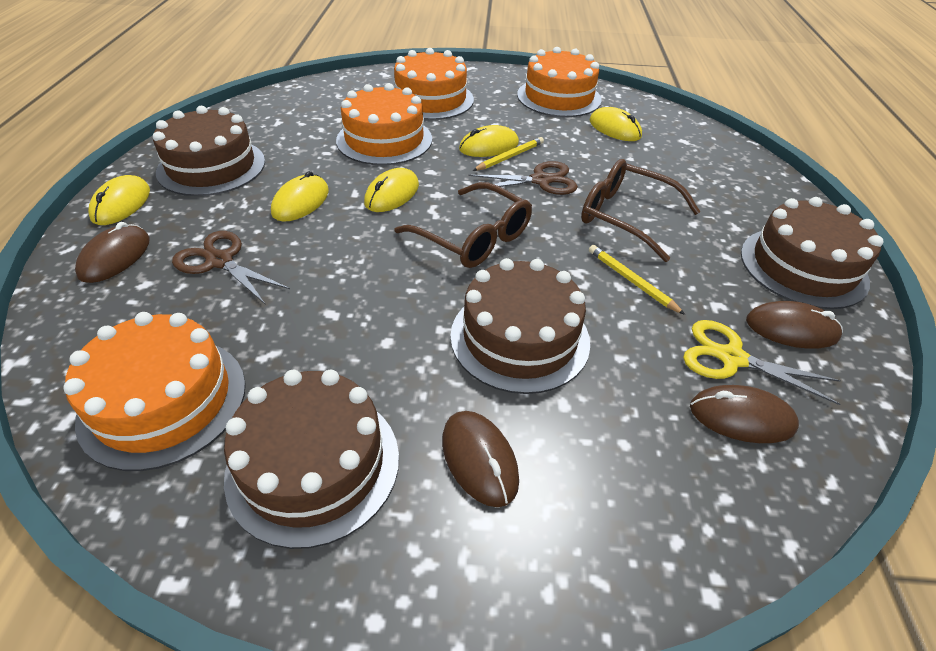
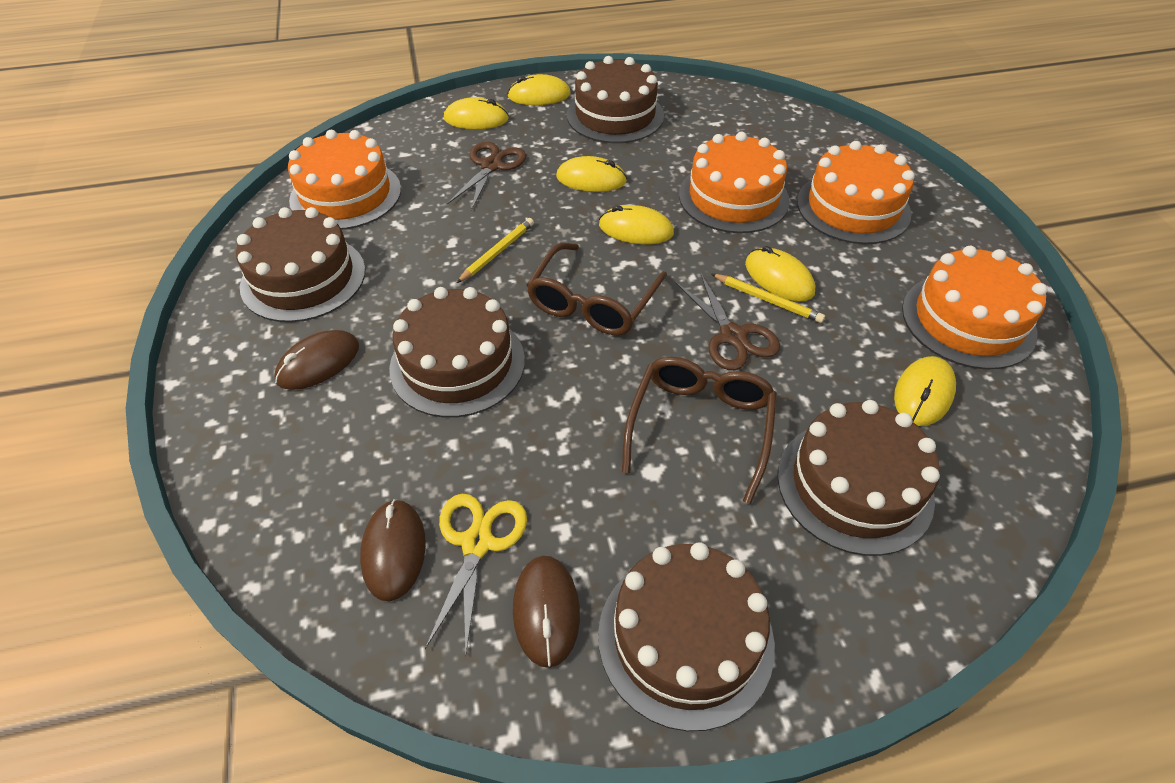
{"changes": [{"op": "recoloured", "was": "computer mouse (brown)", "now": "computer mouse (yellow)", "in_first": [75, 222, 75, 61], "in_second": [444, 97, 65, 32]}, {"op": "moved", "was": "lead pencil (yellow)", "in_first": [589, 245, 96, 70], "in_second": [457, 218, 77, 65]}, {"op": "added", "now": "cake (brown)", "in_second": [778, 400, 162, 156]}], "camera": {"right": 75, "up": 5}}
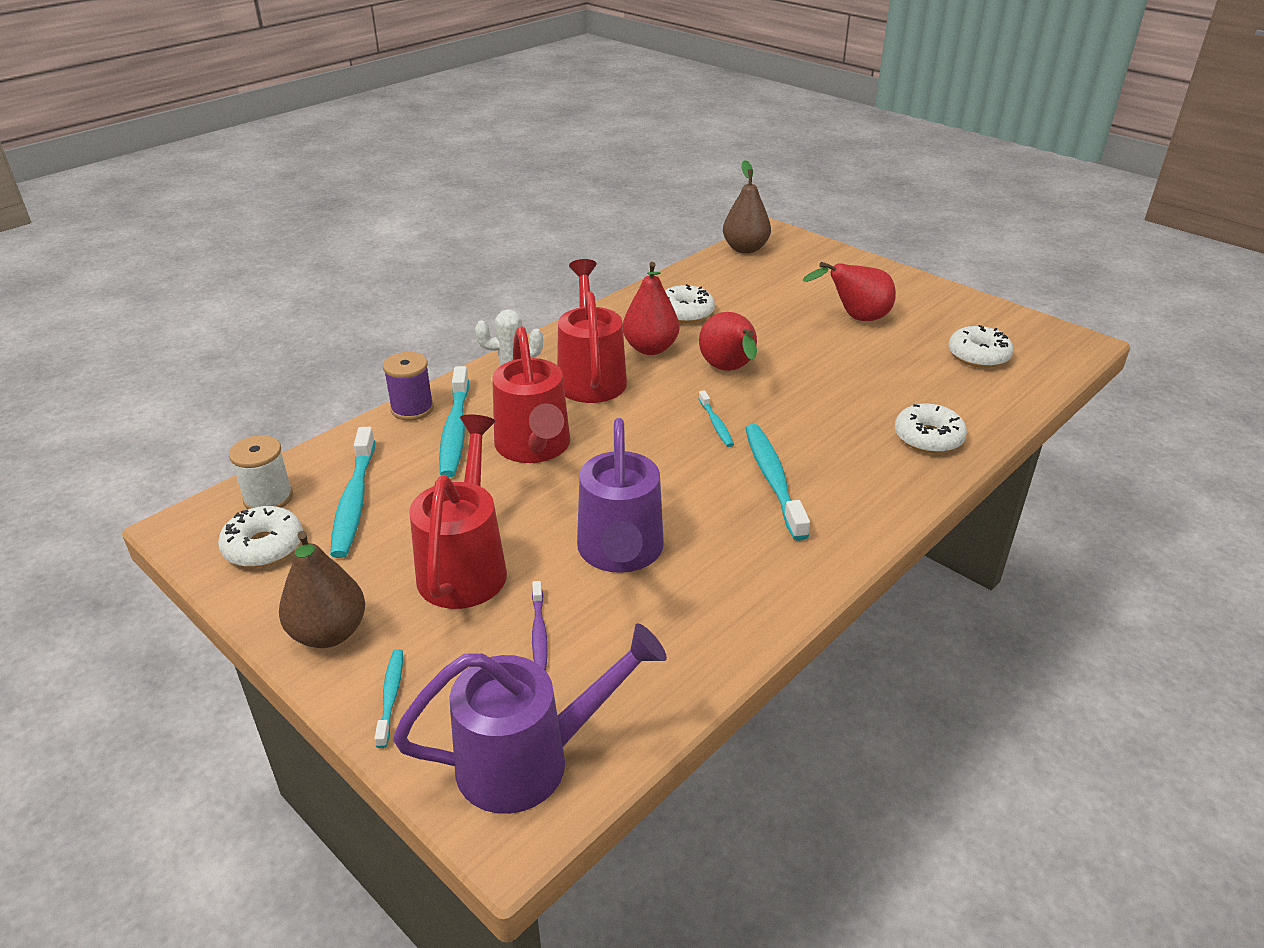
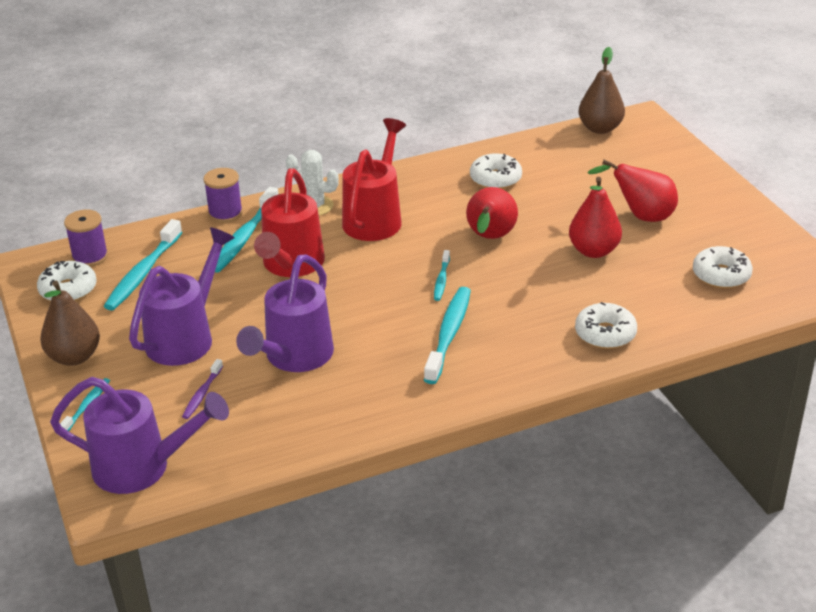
{"changes": [{"op": "moved", "was": "pear fruit (crimson)", "in_first": [623, 262, 56, 93], "in_second": [569, 177, 53, 81]}, {"op": "recoloured", "was": "sprinkling can (crimson)", "now": "sprinkling can (royal purple)", "in_first": [409, 415, 98, 194], "in_second": [129, 227, 106, 139]}, {"op": "recoloured", "was": "reel of thread (snow-white)", "now": "reel of thread (royal purple)", "in_first": [229, 435, 64, 74], "in_second": [64, 210, 44, 57]}], "camera": {"right": 25, "up": 0}}
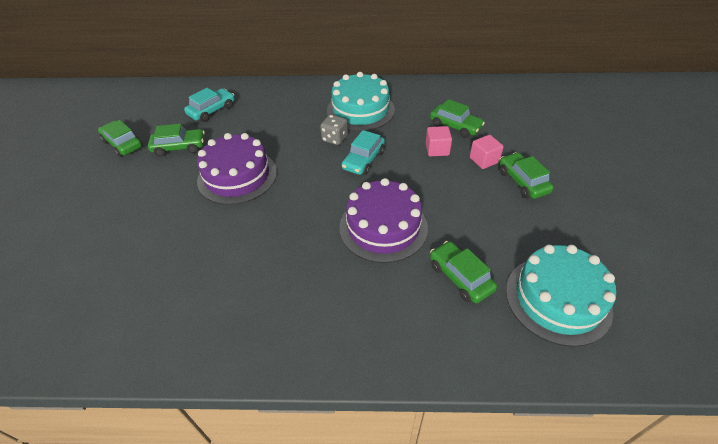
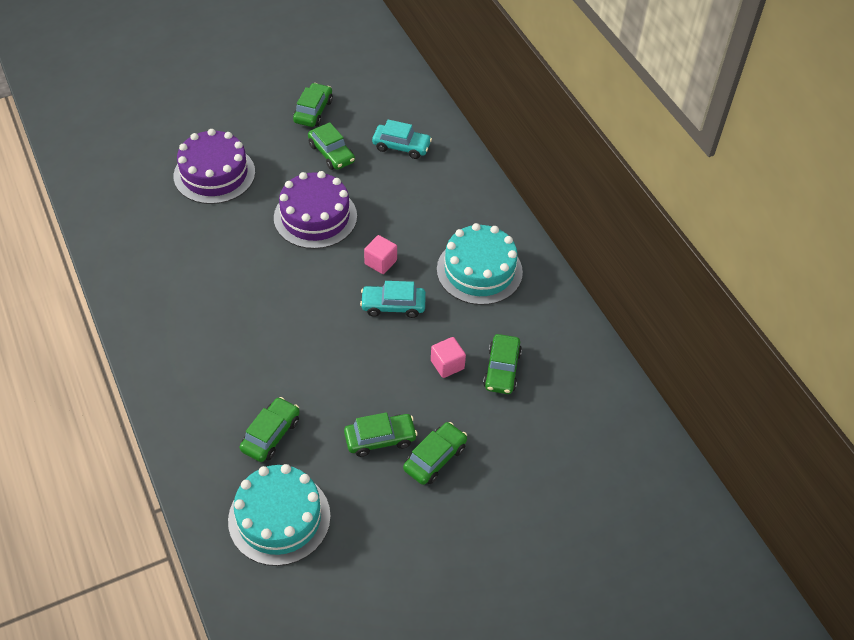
{"changes": [{"op": "removed", "was": "game die (grey)", "in_first": [320, 115, 28, 30]}, {"op": "moved", "was": "solid cube (rose-pink)", "in_first": [470, 135, 34, 34], "in_second": [364, 235, 33, 39]}, {"op": "moved", "was": "cake (royal purple)", "in_first": [339, 178, 89, 85], "in_second": [174, 129, 81, 75]}, {"op": "added", "now": "automobile (leaf-green)", "in_second": [344, 412, 74, 45]}], "camera": {"right": 60, "up": 5}}
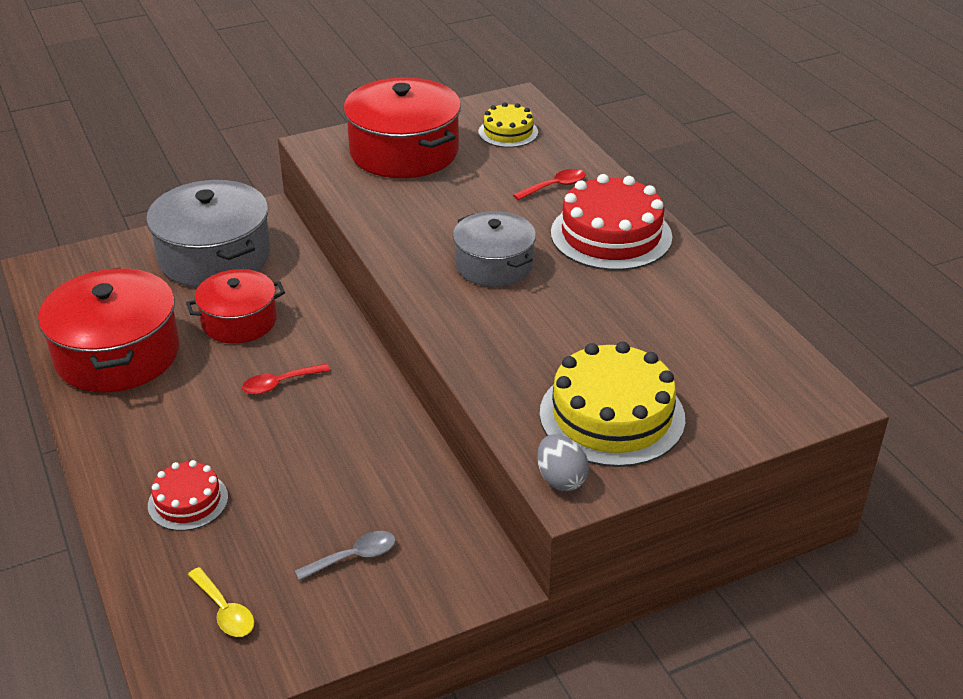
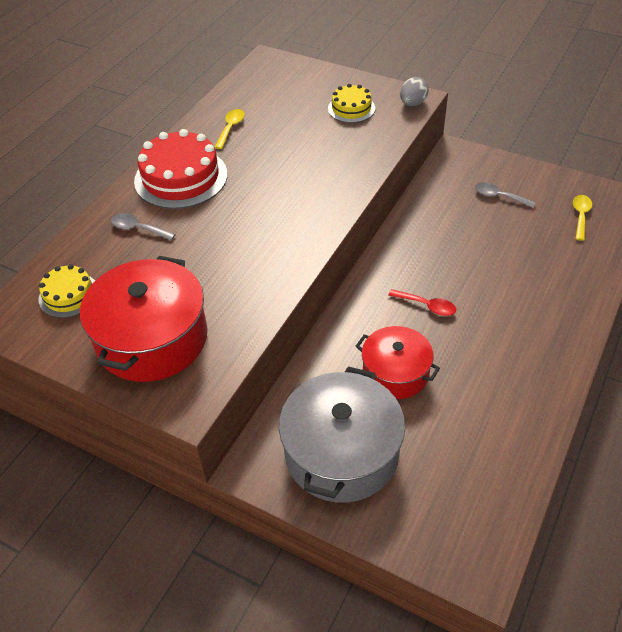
{"changes": [{"op": "recoloured", "was": "spoon (crimson)", "now": "spoon (grey)", "in_first": [513, 169, 72, 31], "in_second": [111, 213, 65, 27]}, {"op": "removed", "was": "pot (grey)", "in_first": [453, 211, 83, 76]}, {"op": "removed", "was": "pot (crimson)", "in_first": [38, 267, 141, 125]}, {"op": "resized", "was": "cake (yellow)", "in_first": [540, 341, 145, 126], "in_second": [328, 84, 47, 39], "ratio": 0.56}, {"op": "removed", "was": "cake (crimson)", "in_first": [148, 460, 80, 71]}, {"op": "added", "now": "spoon (yellow)", "in_second": [215, 109, 30, 40]}], "camera": {"right": -125, "up": 10}}
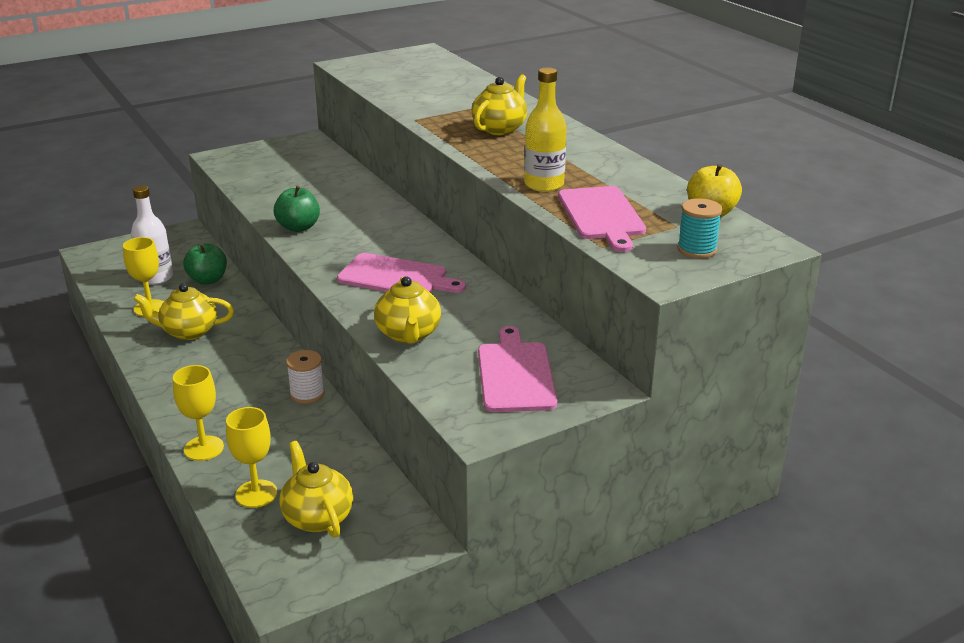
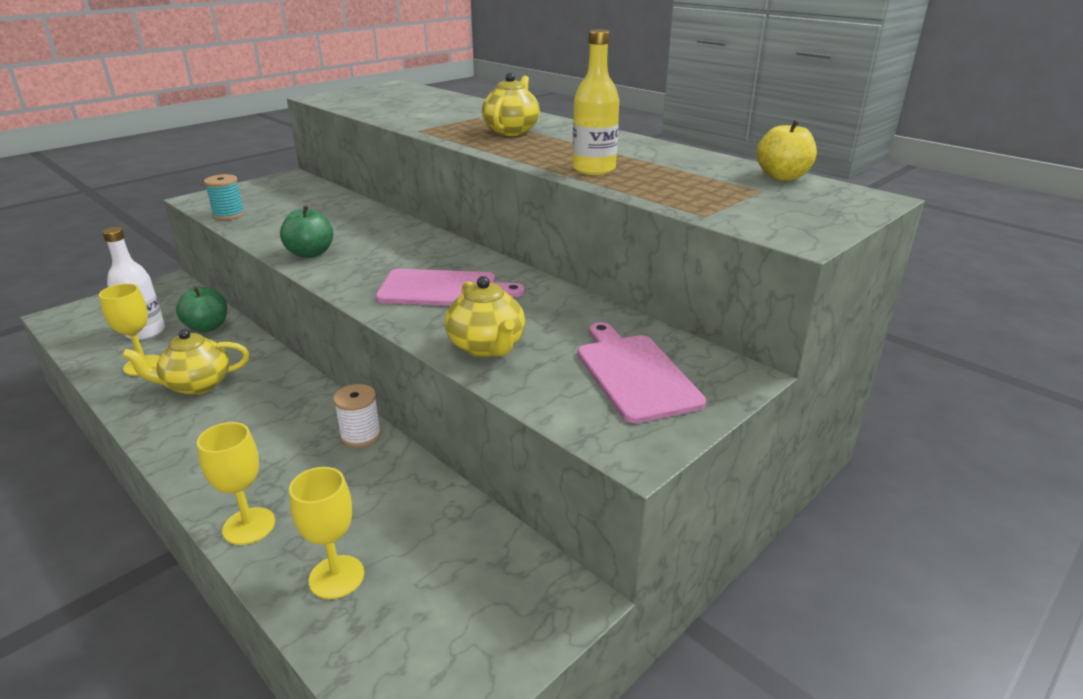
{"changes": [{"op": "removed", "was": "bread board (rose-pink)", "in_first": [558, 186, 88, 66]}, {"op": "moved", "was": "reel of thread (teal)", "in_first": [677, 198, 45, 60], "in_second": [204, 174, 41, 46]}, {"op": "removed", "was": "teapot (yellow)", "in_first": [280, 441, 73, 97]}], "camera": {"right": -15, "up": 0}}
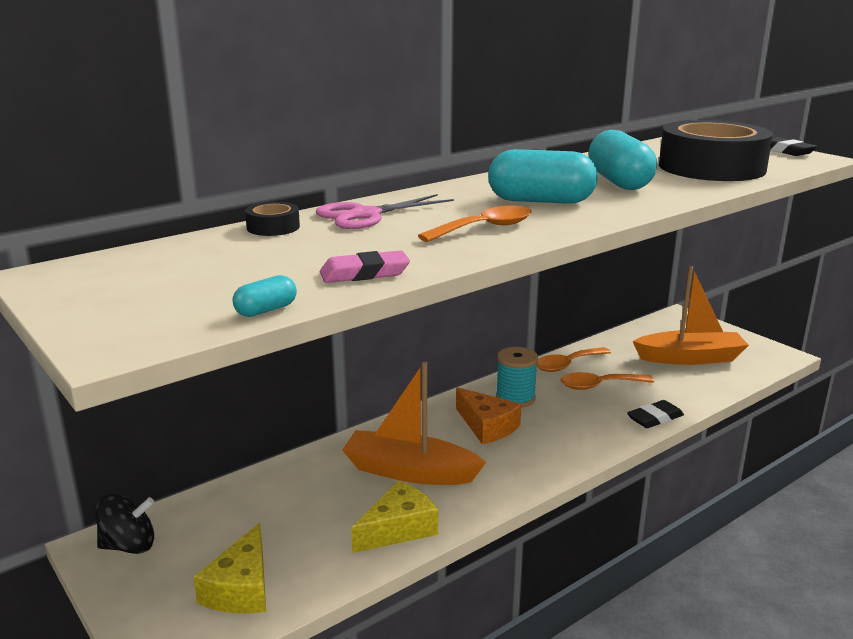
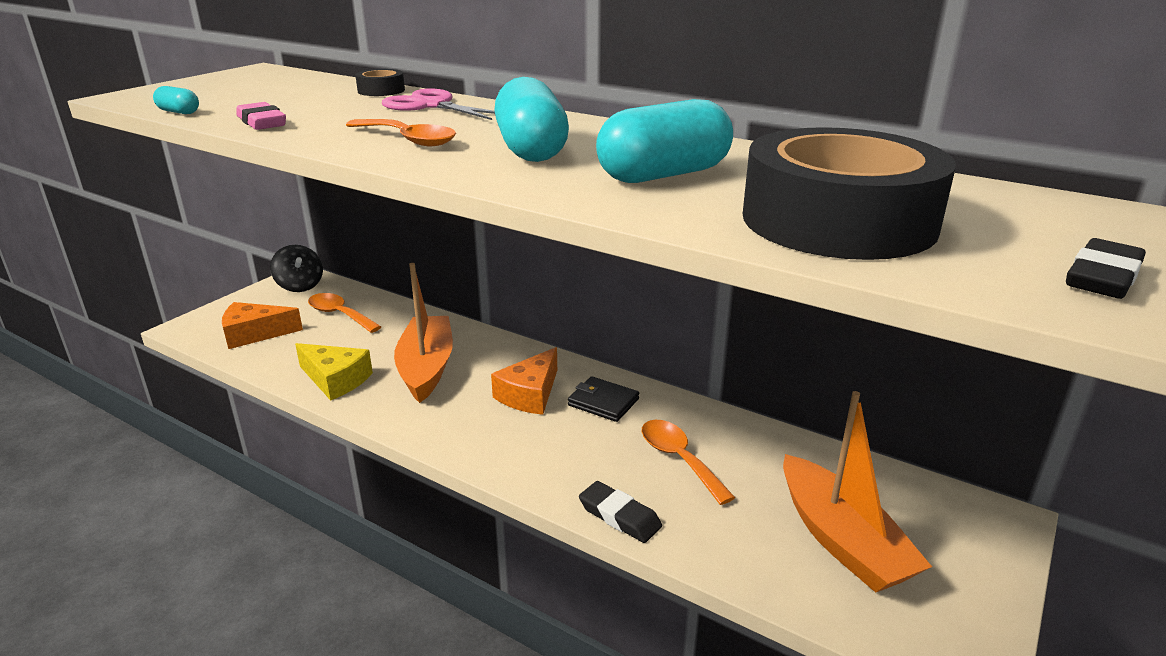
{"changes": [{"op": "replaced", "was": "reel of thread (teal)", "now": "billfold (black)", "in_first": [496, 347, 42, 61], "in_second": [568, 376, 71, 46]}, {"op": "moved", "was": "spoon (orange)", "in_first": [537, 347, 74, 25], "in_second": [308, 293, 74, 40]}, {"op": "recoloured", "was": "cheese wedge (yellow)", "now": "cheese wedge (orange)", "in_first": [193, 523, 73, 90], "in_second": [222, 302, 81, 47]}], "camera": {"right": 70, "up": 5}}
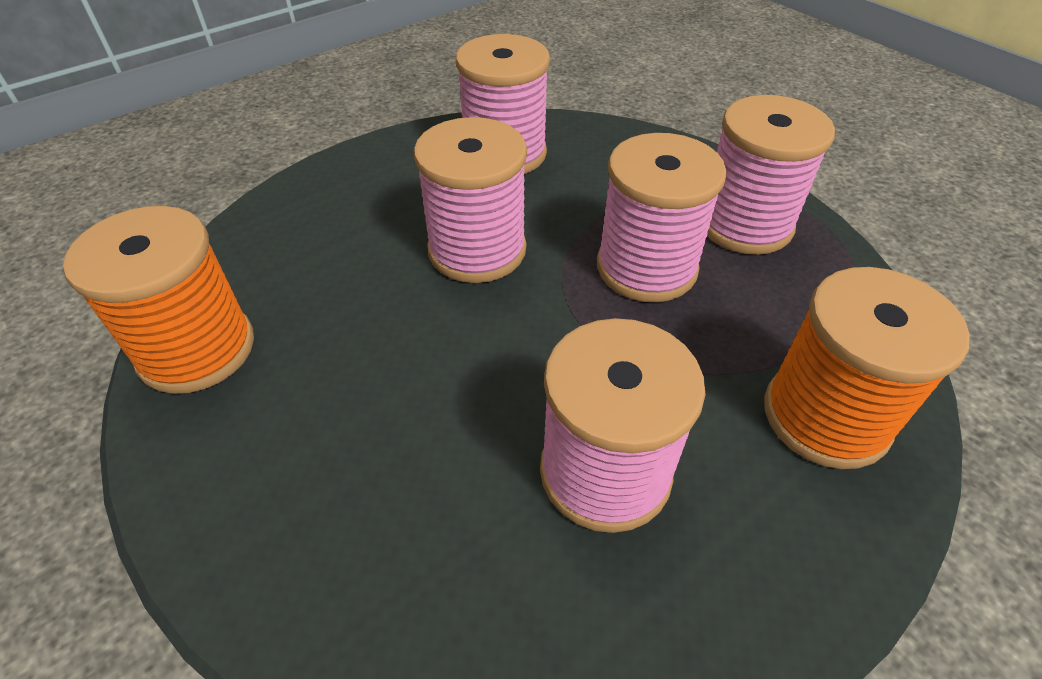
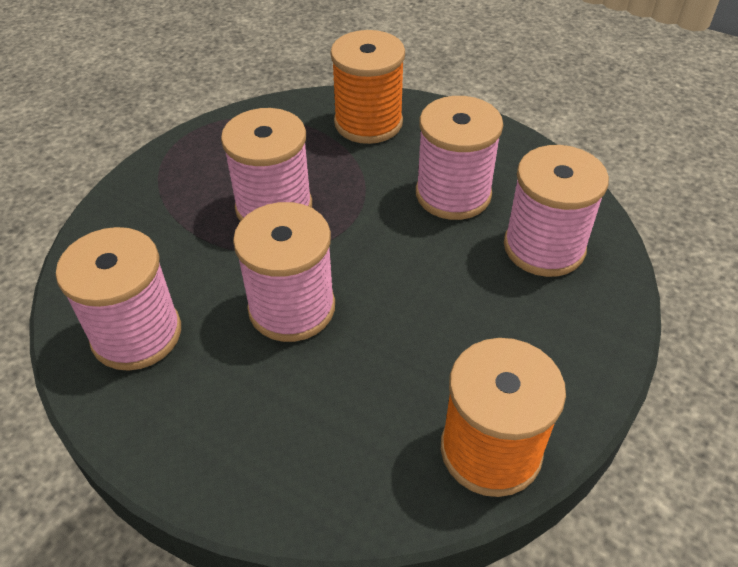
{"changes": [{"op": "moved", "was": "reel of thread (rose-pink)", "in_first": [707, 95, 128, 160], "in_second": [504, 145, 105, 132]}], "camera": {"right": -110, "up": 0}}
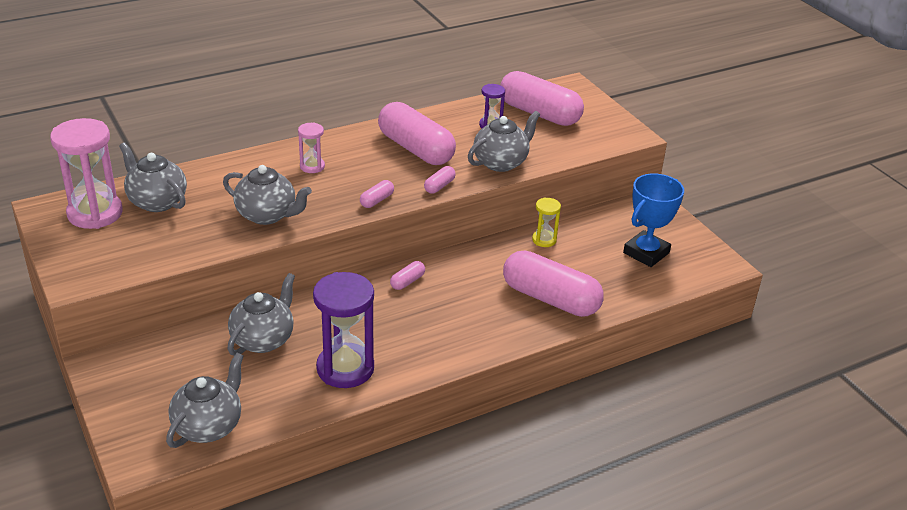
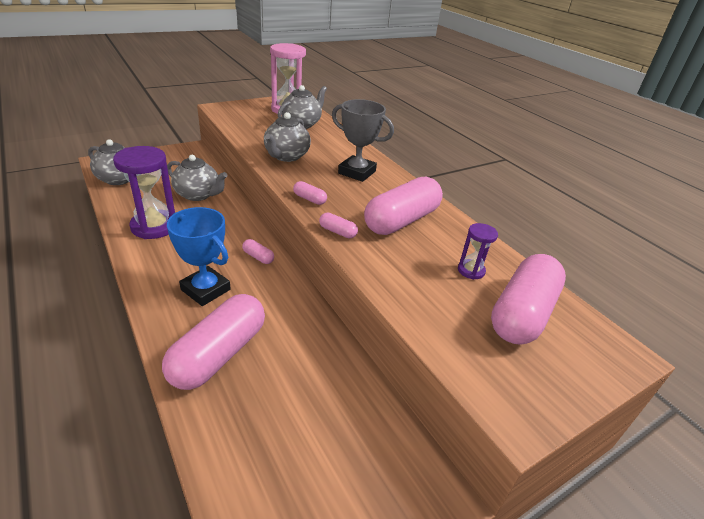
{"changes": [{"op": "removed", "was": "teapot (grey)", "in_first": [468, 111, 72, 61]}, {"op": "replaced", "was": "sand timer (rose-pink)", "now": "award cup (grey)", "in_first": [298, 122, 27, 51], "in_second": [332, 99, 62, 83]}, {"op": "moved", "was": "award cup (blue)", "in_first": [623, 173, 61, 94], "in_second": [167, 207, 64, 99]}, {"op": "removed", "was": "sand timer (yellow)", "in_first": [532, 197, 29, 50]}], "camera": {"right": 85, "up": 0}}
